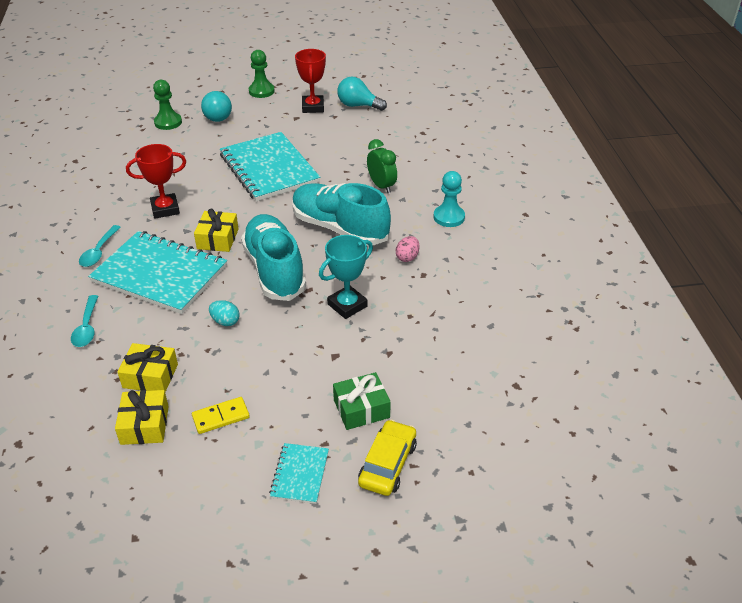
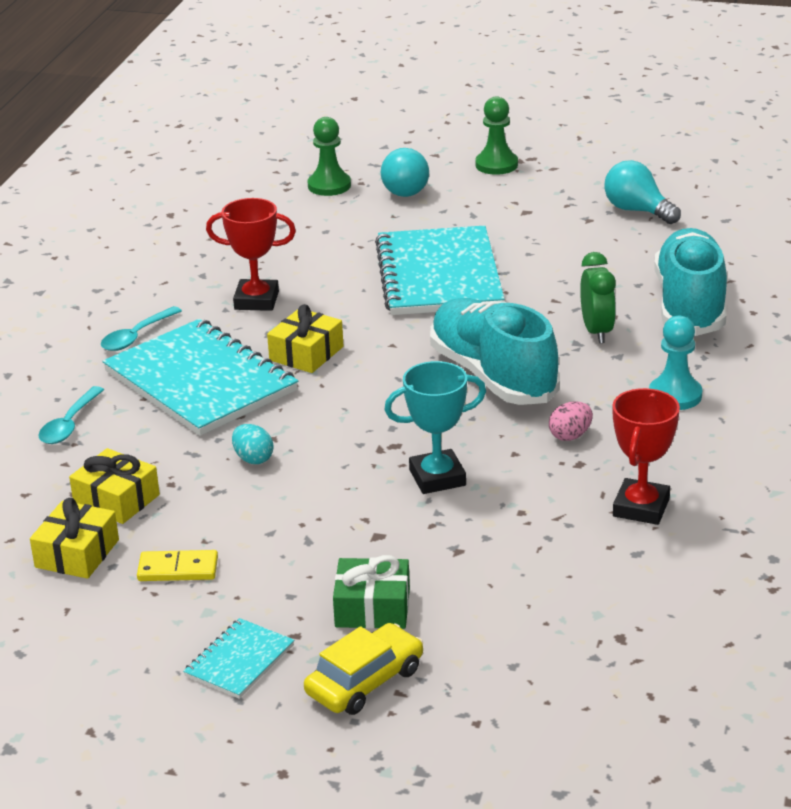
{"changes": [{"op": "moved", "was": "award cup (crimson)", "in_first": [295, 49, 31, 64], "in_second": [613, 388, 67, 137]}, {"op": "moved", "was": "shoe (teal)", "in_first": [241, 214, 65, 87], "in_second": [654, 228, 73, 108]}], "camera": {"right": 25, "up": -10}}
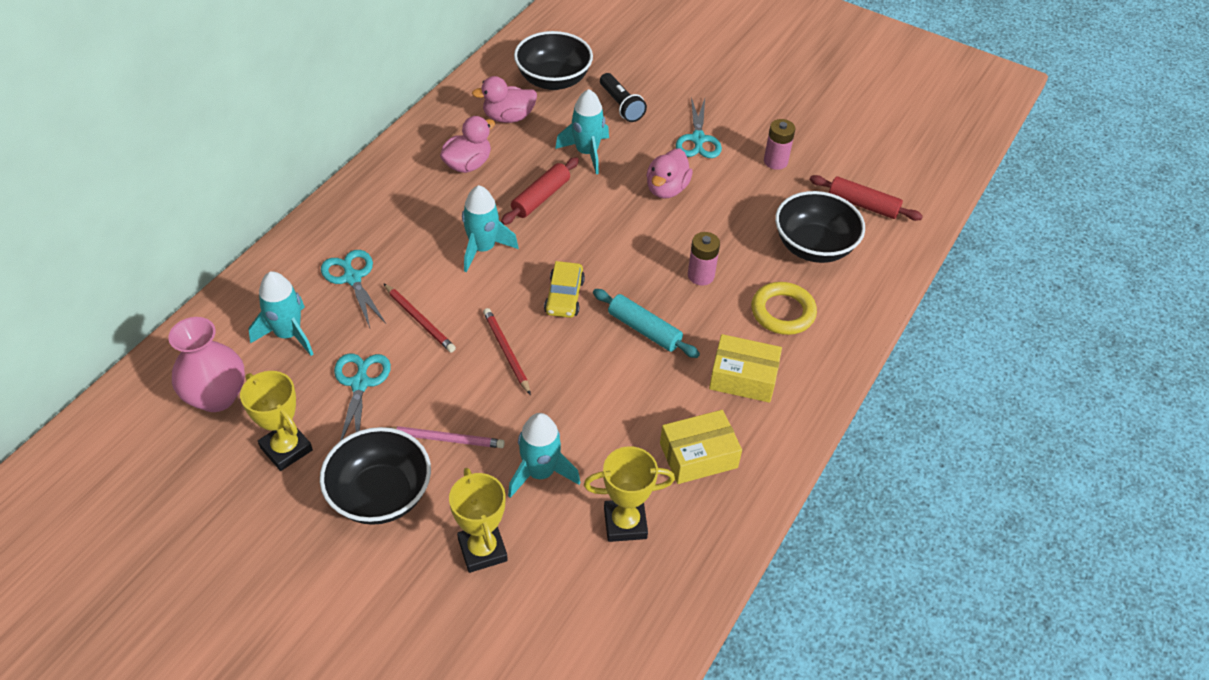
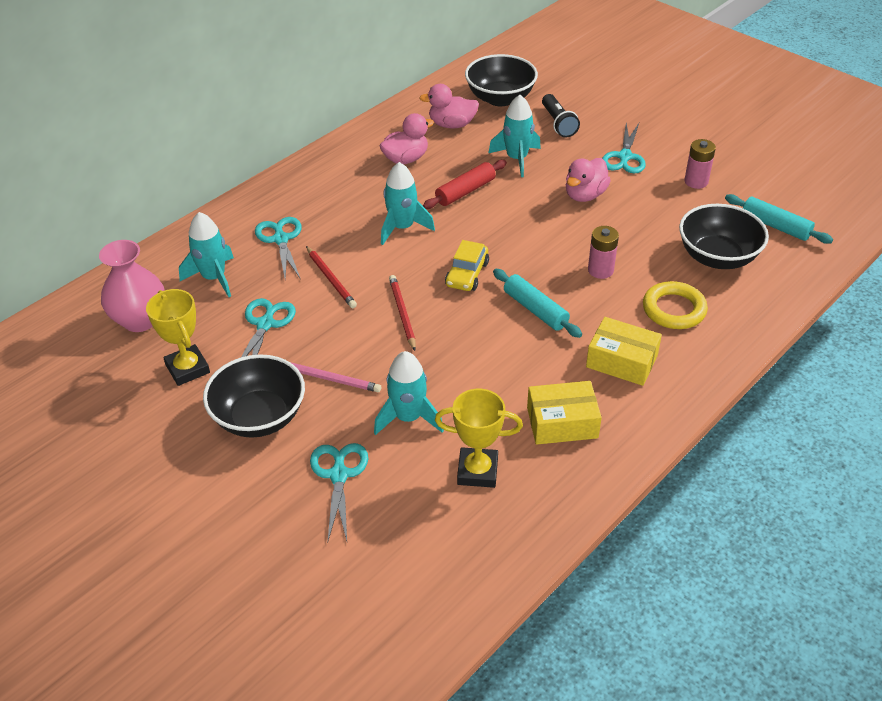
{"changes": [{"op": "recoloured", "was": "pastry roller (crimson)", "now": "pastry roller (teal)", "in_first": [810, 175, 113, 46], "in_second": [725, 194, 108, 50]}, {"op": "replaced", "was": "award cup (yellow)", "now": "scissors (teal)", "in_first": [449, 468, 59, 105], "in_second": [310, 443, 58, 100]}], "camera": {"right": 15, "up": -5}}
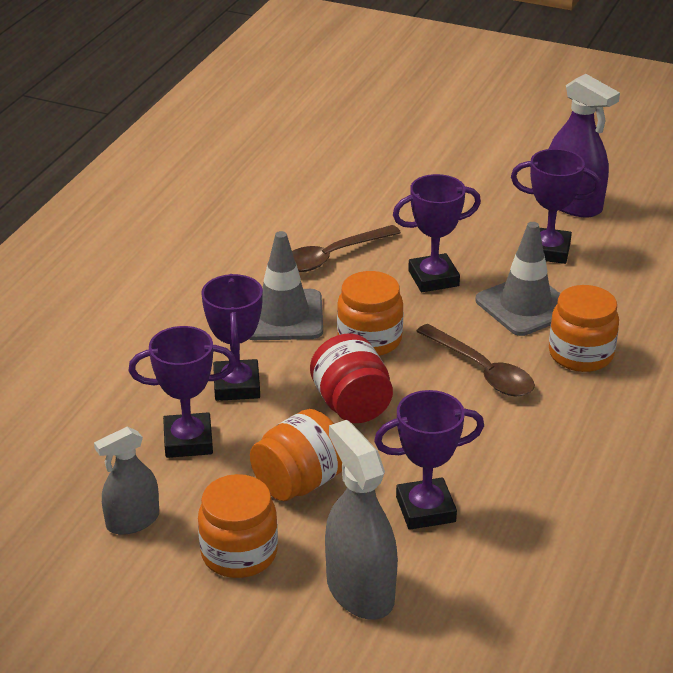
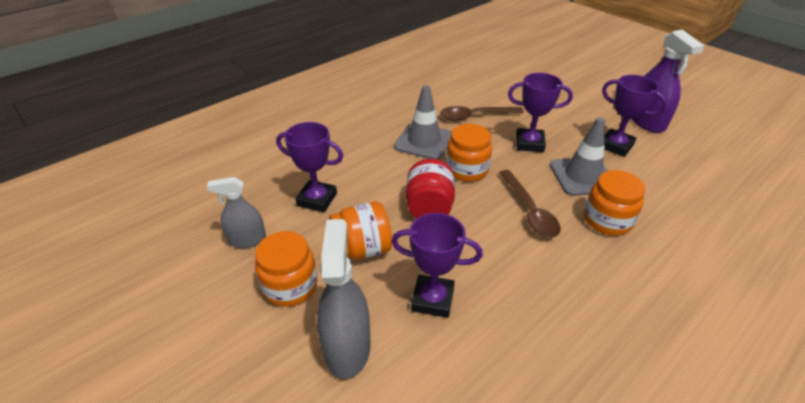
{"changes": [{"op": "removed", "was": "award cup (royal purple)", "in_first": [201, 274, 62, 127]}], "camera": {"right": 25, "up": 5}}
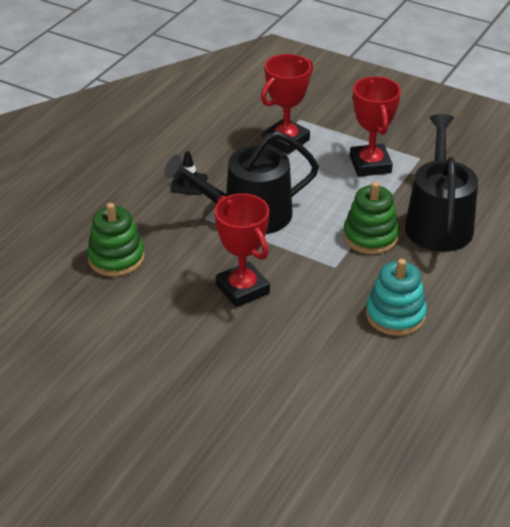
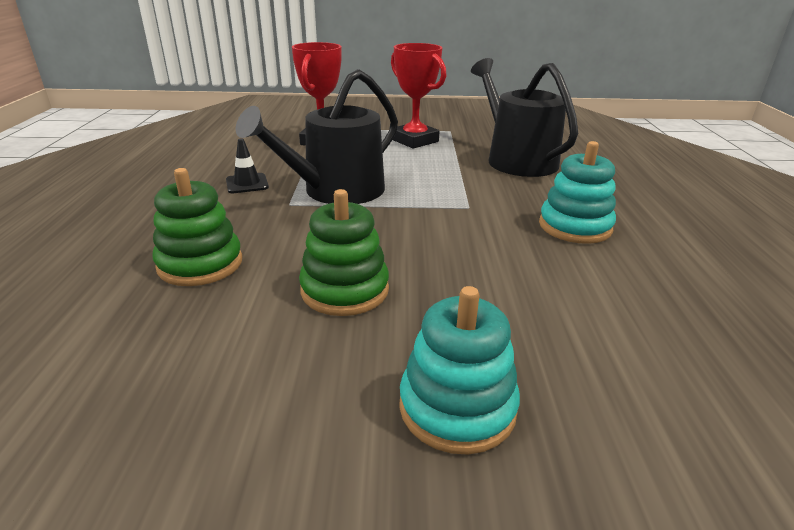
{"changes": [{"op": "moved", "was": "stacking toy (leaf-green)", "in_first": [343, 182, 56, 72], "in_second": [299, 189, 90, 127]}, {"op": "removed", "was": "award cup (crimson)", "in_first": [215, 193, 55, 115]}, {"op": "added", "now": "stacking toy (teal)", "in_second": [399, 286, 121, 169]}], "camera": {"right": -30, "up": -10}}
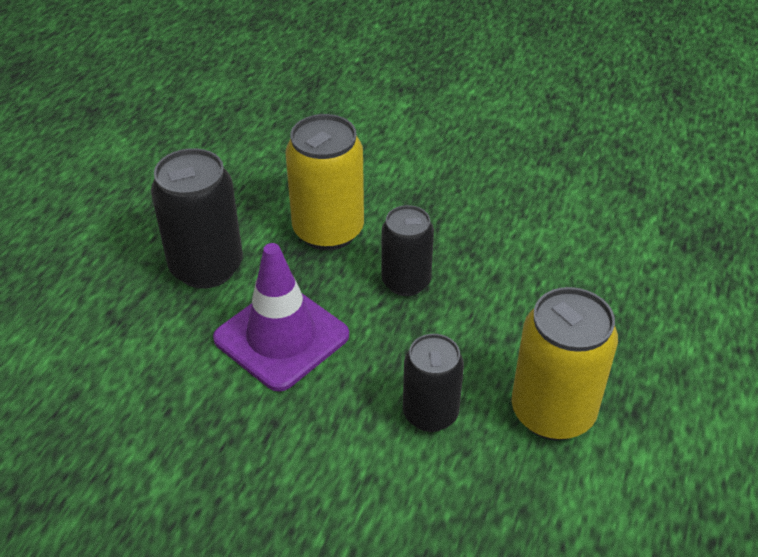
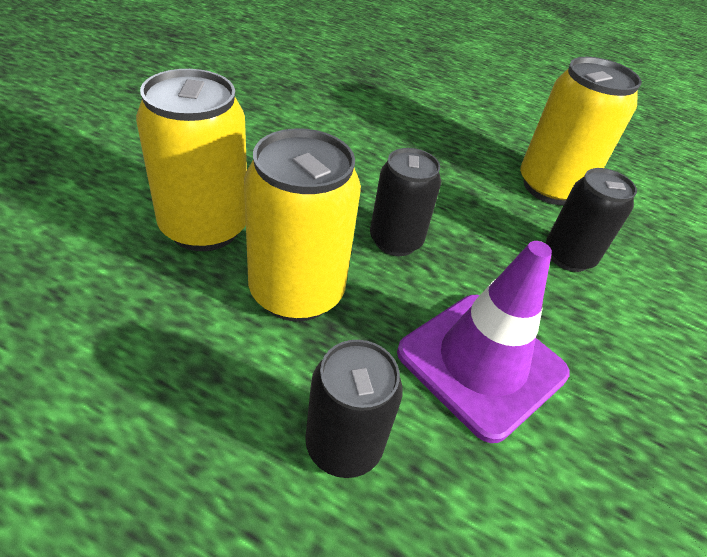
{"changes": [{"op": "resized", "was": "tin (black)", "in_first": [151, 148, 92, 141], "in_second": [305, 340, 98, 138], "ratio": 0.66}, {"op": "added", "now": "tin (yellow)", "in_second": [136, 69, 111, 182]}], "camera": {"right": -90, "up": 0}}
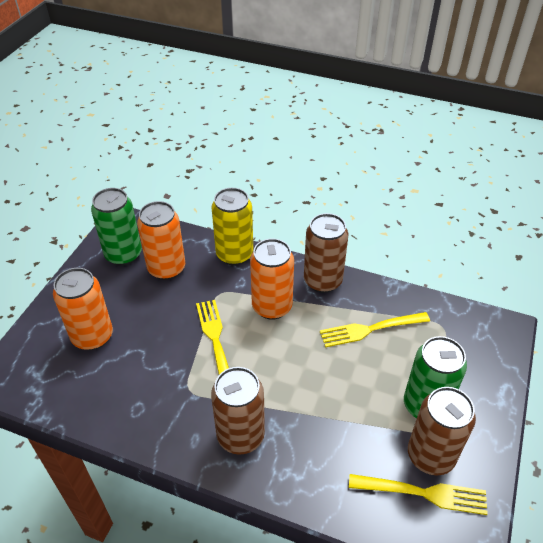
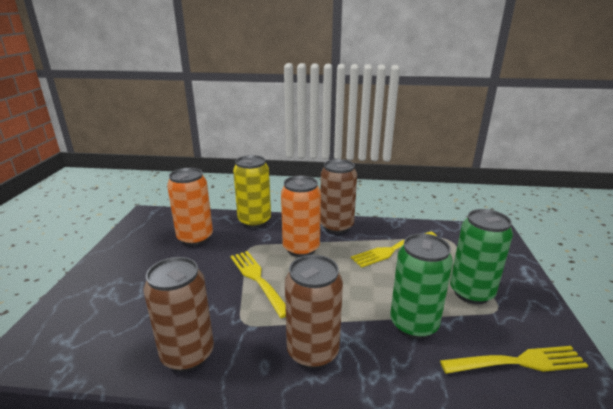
{"changes": [{"op": "moved", "was": "tin (leaf-green)", "in_first": [91, 188, 51, 78], "in_second": [390, 233, 63, 106]}, {"op": "removed", "was": "tin (orange)", "in_first": [53, 268, 60, 82]}, {"op": "moved", "was": "tin (brown)", "in_first": [408, 387, 68, 88], "in_second": [144, 257, 70, 115]}], "camera": {"right": -15, "up": -20}}
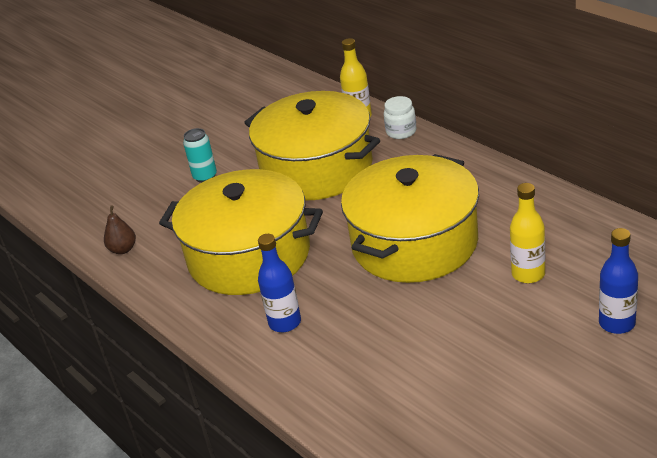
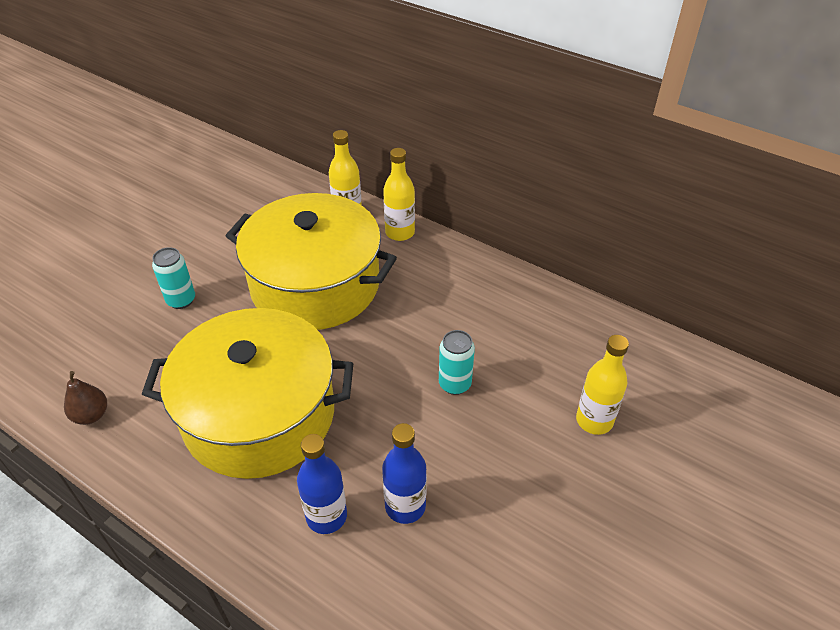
{"changes": [{"op": "replaced", "was": "jam jar (snow-white)", "now": "drink bottle (yellow)", "in_first": [384, 96, 32, 43], "in_second": [383, 148, 32, 93]}, {"op": "replaced", "was": "pot (yellow)", "now": "tin (teal)", "in_first": [341, 154, 138, 129], "in_second": [439, 330, 36, 65]}, {"op": "moved", "was": "drink bottle (blue)", "in_first": [599, 228, 39, 106], "in_second": [382, 423, 45, 101]}], "camera": {"right": -20, "up": 10}}
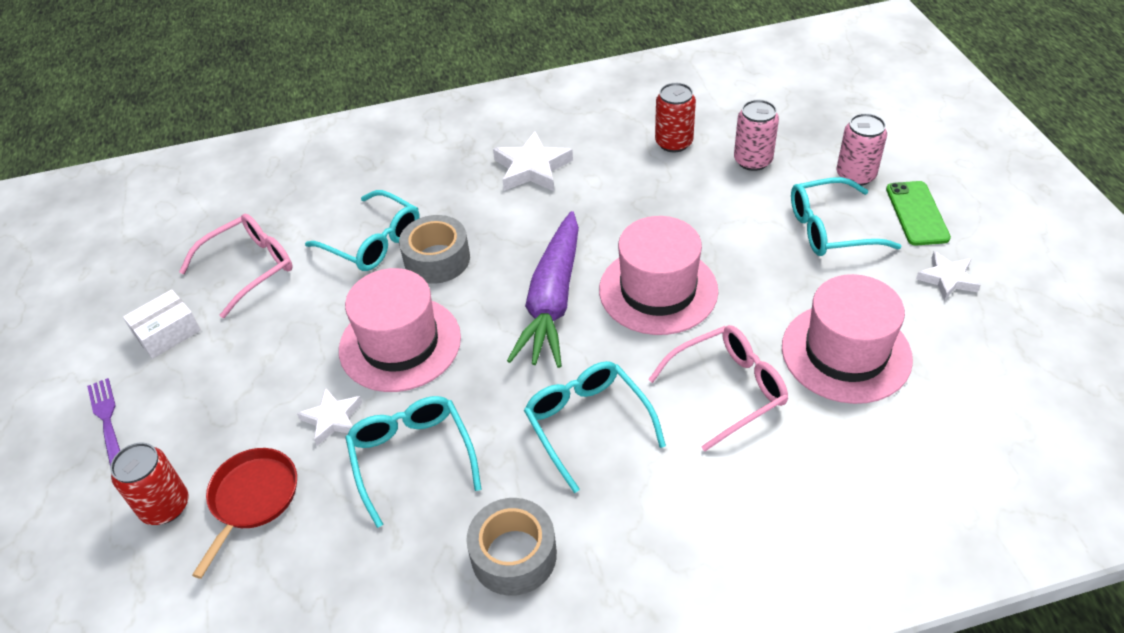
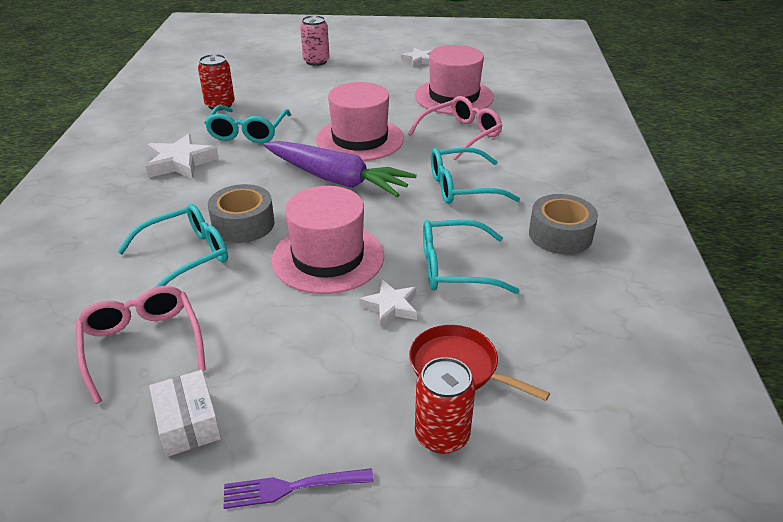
{"changes": [{"op": "removed", "was": "tin (rose-pink)", "in_first": [734, 100, 45, 71]}, {"op": "moved", "was": "eyeglasses (teal)", "in_first": [791, 177, 110, 79], "in_second": [205, 105, 86, 38]}, {"op": "removed", "was": "mobile phone (leaf-green)", "in_first": [886, 181, 65, 65]}, {"op": "turned", "was": "eyeglasses (rose-pink)", "in_first": [648, 325, 140, 126], "in_second": [408, 96, 95, 64], "clockwise": 60}], "camera": {"right": -75, "up": -10}}
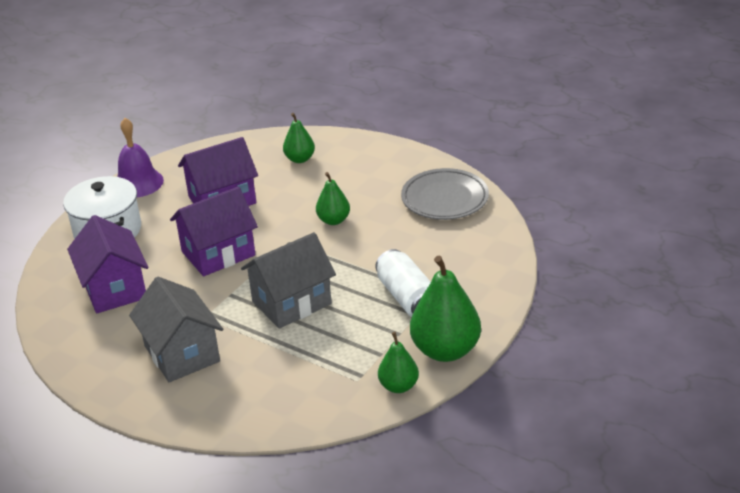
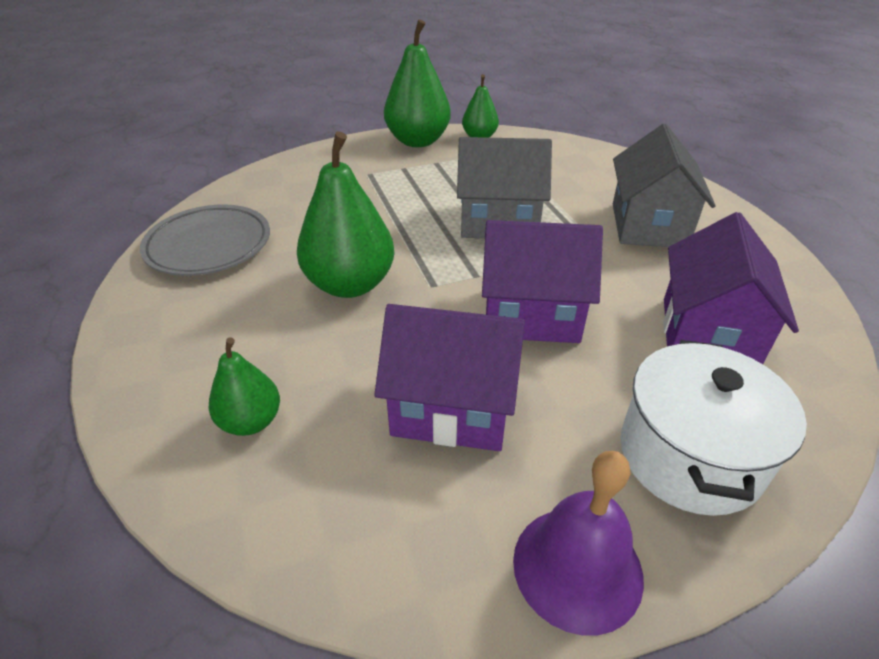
{"changes": [{"op": "resized", "was": "pear fruit (leaf-green)", "in_first": [316, 172, 34, 53], "in_second": [297, 131, 98, 167], "ratio": 1.78}, {"op": "removed", "was": "tin (snow-white)", "in_first": [375, 249, 56, 68]}], "camera": {"right": -145, "up": 5}}
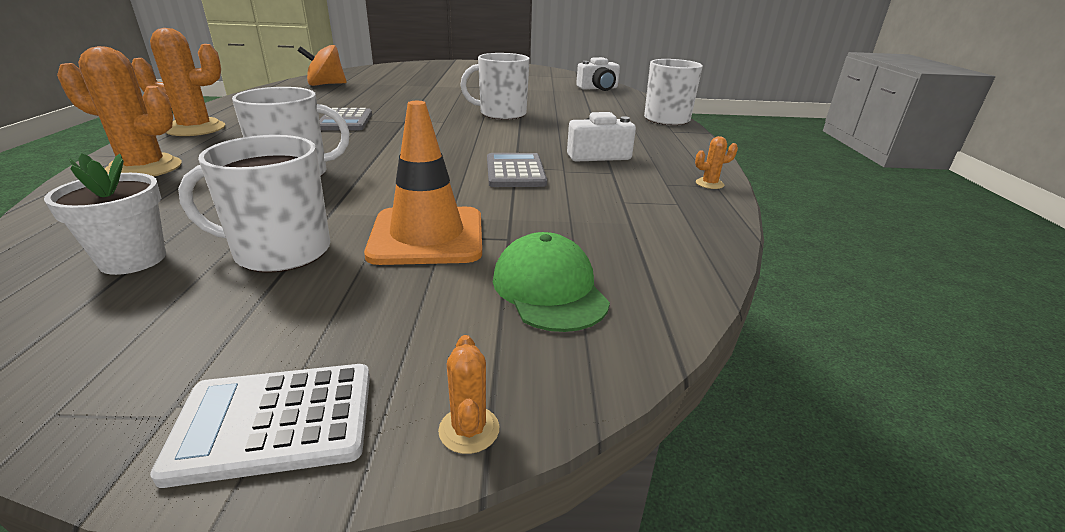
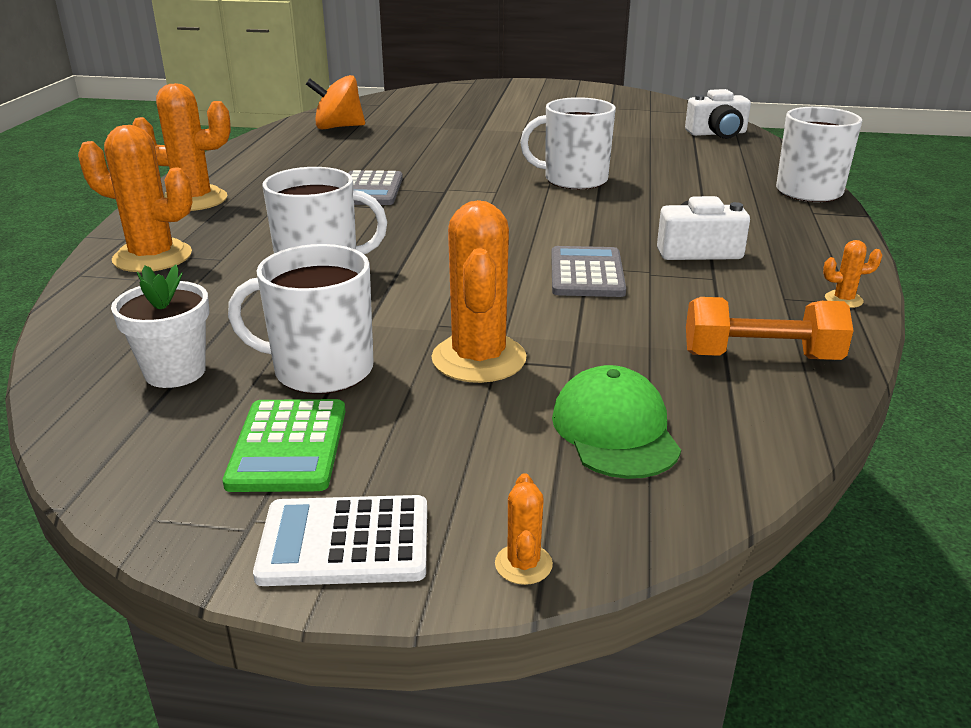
{"changes": [{"op": "replaced", "was": "safety cone (orange)", "now": "cactus (orange)", "in_first": [364, 101, 118, 164], "in_second": [431, 200, 96, 183]}, {"op": "added", "now": "hand weight (orange)", "in_second": [686, 297, 168, 63]}, {"op": "added", "now": "adding machine (leaf-green)", "in_second": [223, 399, 122, 93]}], "camera": {"right": 10, "up": 0}}
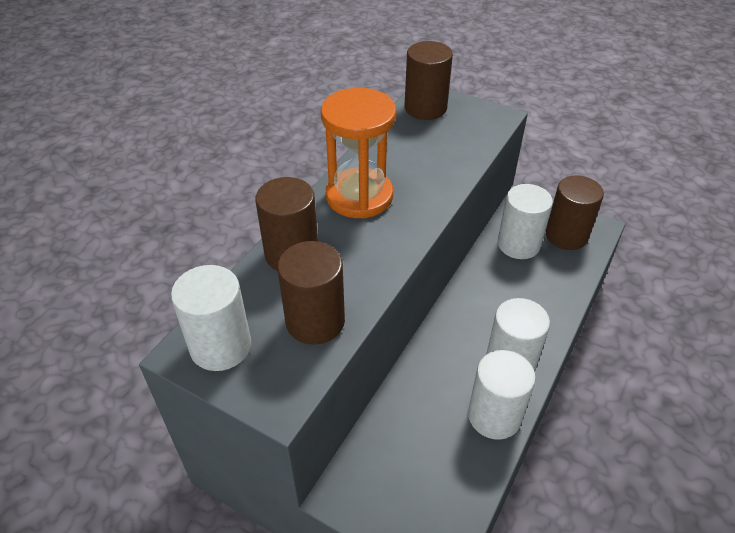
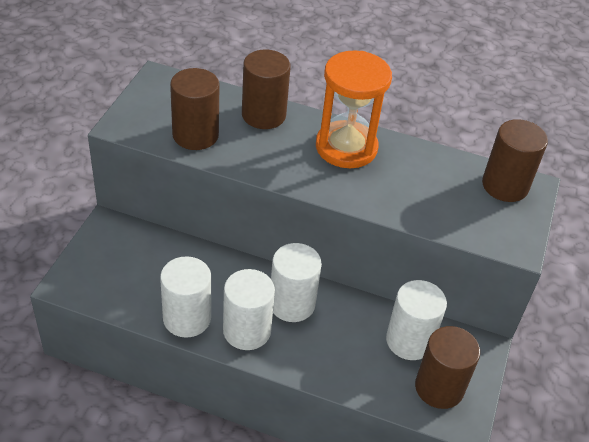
{"changes": [{"op": "moved", "was": "solid cylinder (snow-white)", "in_first": [171, 265, 80, 106], "in_second": [271, 243, 51, 79]}], "camera": {"right": 75, "up": 0}}
